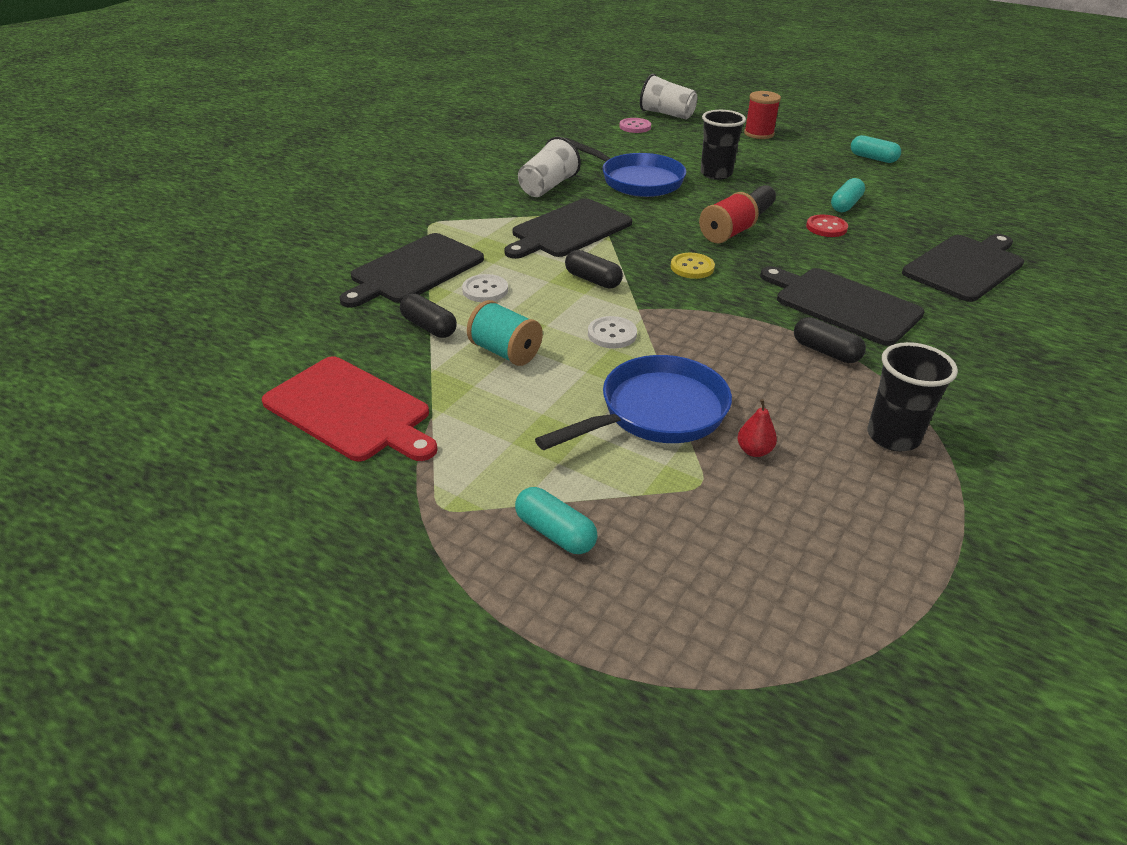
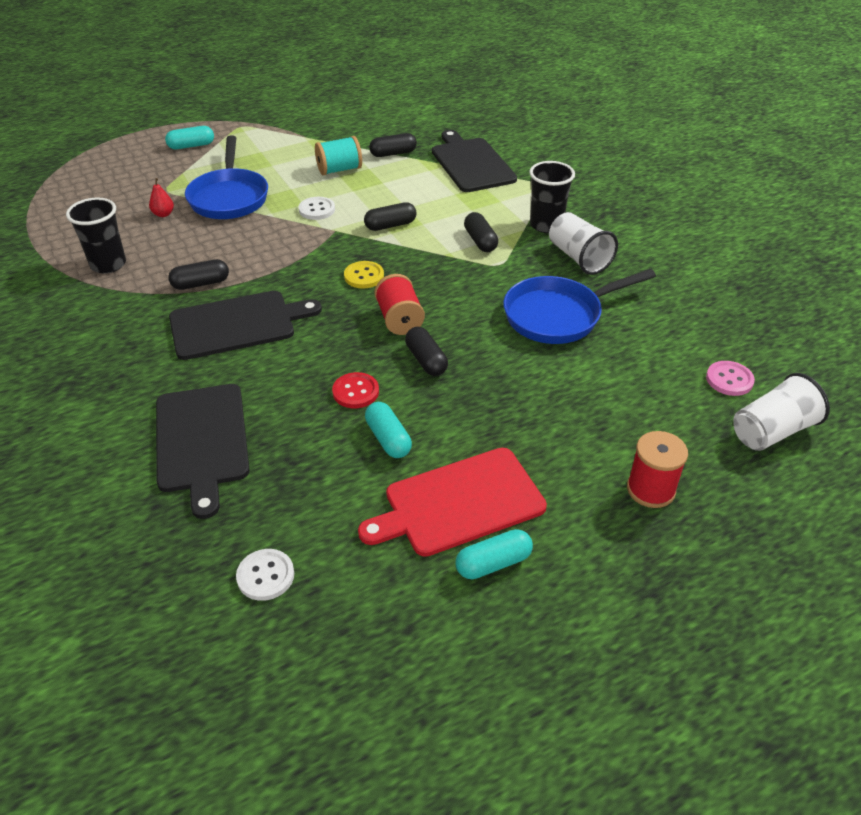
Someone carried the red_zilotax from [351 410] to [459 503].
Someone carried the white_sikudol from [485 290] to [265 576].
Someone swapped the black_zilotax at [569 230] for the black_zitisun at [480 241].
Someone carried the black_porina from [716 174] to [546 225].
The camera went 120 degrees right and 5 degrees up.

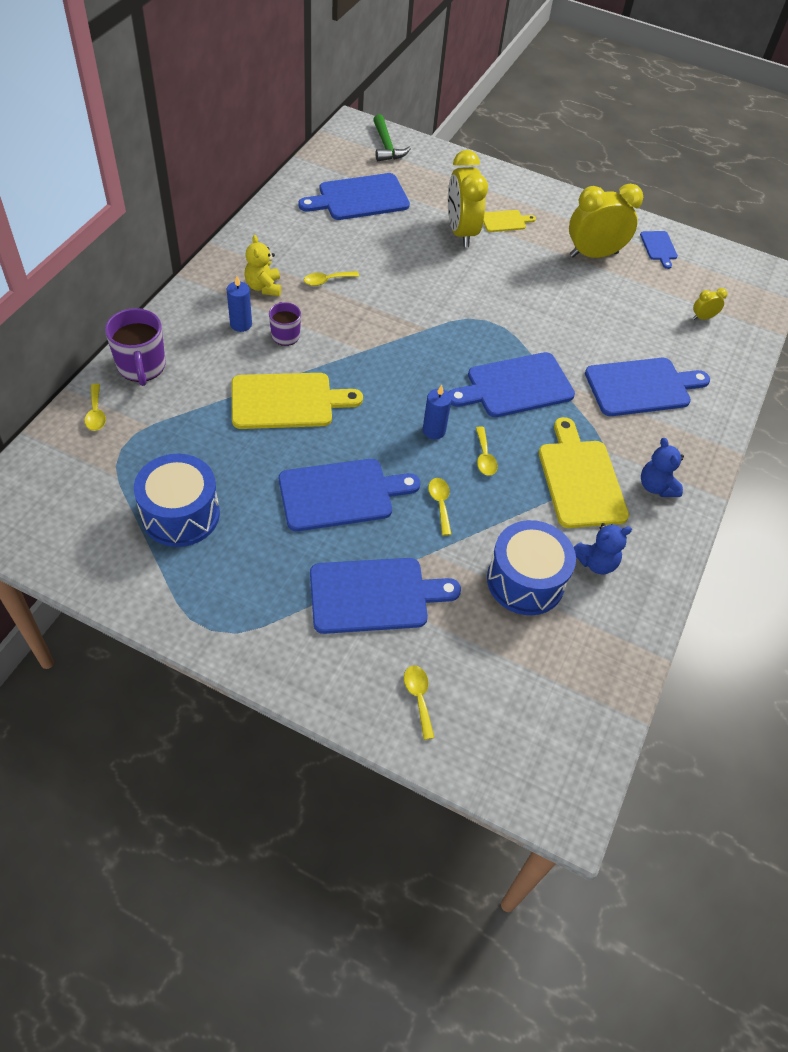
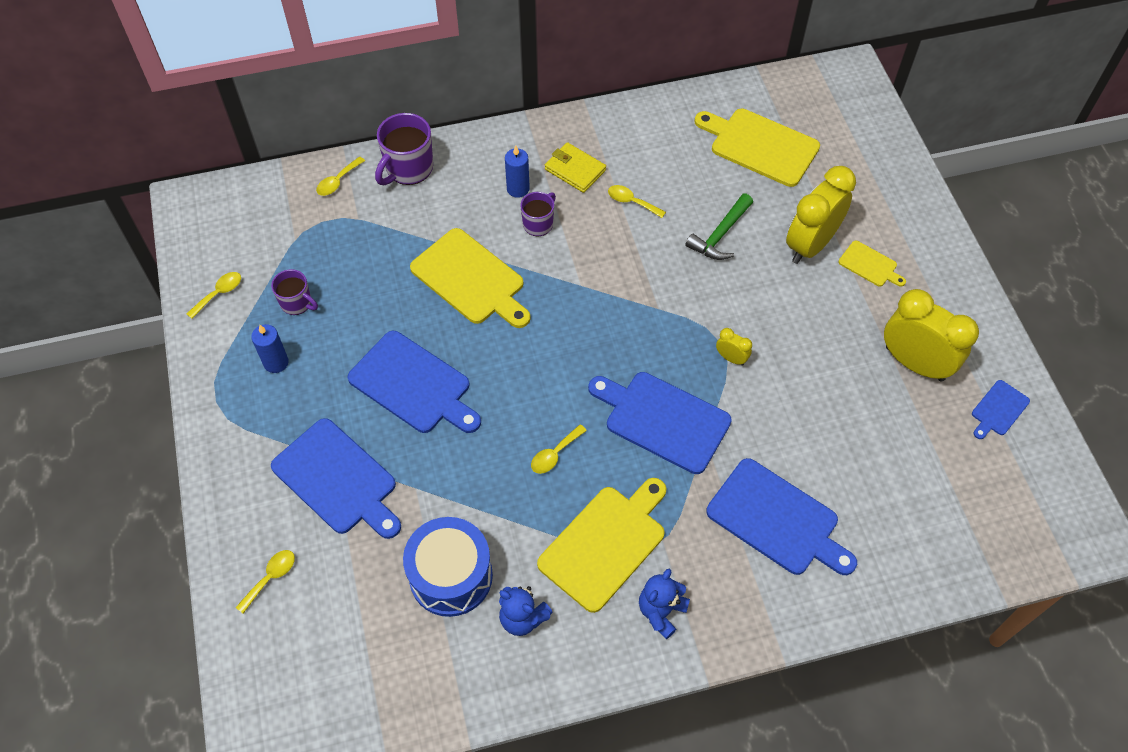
Someone swapped the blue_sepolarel at [180 514] for the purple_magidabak at [297 303].
Someone swapped the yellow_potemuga at [263 287] for the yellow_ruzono at [575 170].
Someone repainted the blue_zilotax at [359 198], which became the yellow_zilotax at [760 146].
Someone carried the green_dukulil from [386 146] to [720 235].
Someone carried the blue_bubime from [434 430] to [276 362].
Someone carried the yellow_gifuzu from [440 503] to [219 293].
Someone carried the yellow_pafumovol from [703 317] to [731 358].
The camera went 55 degrees right and 5 degrees up.

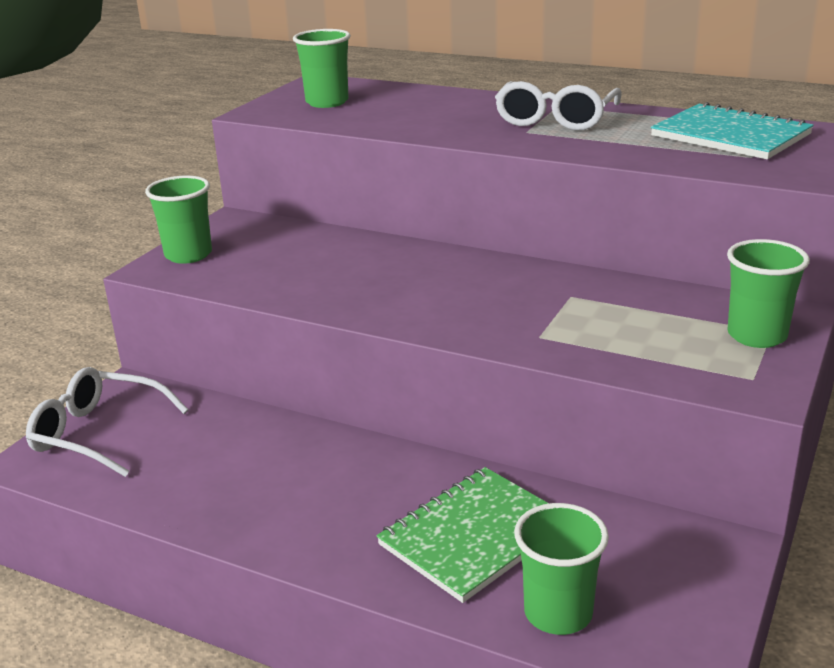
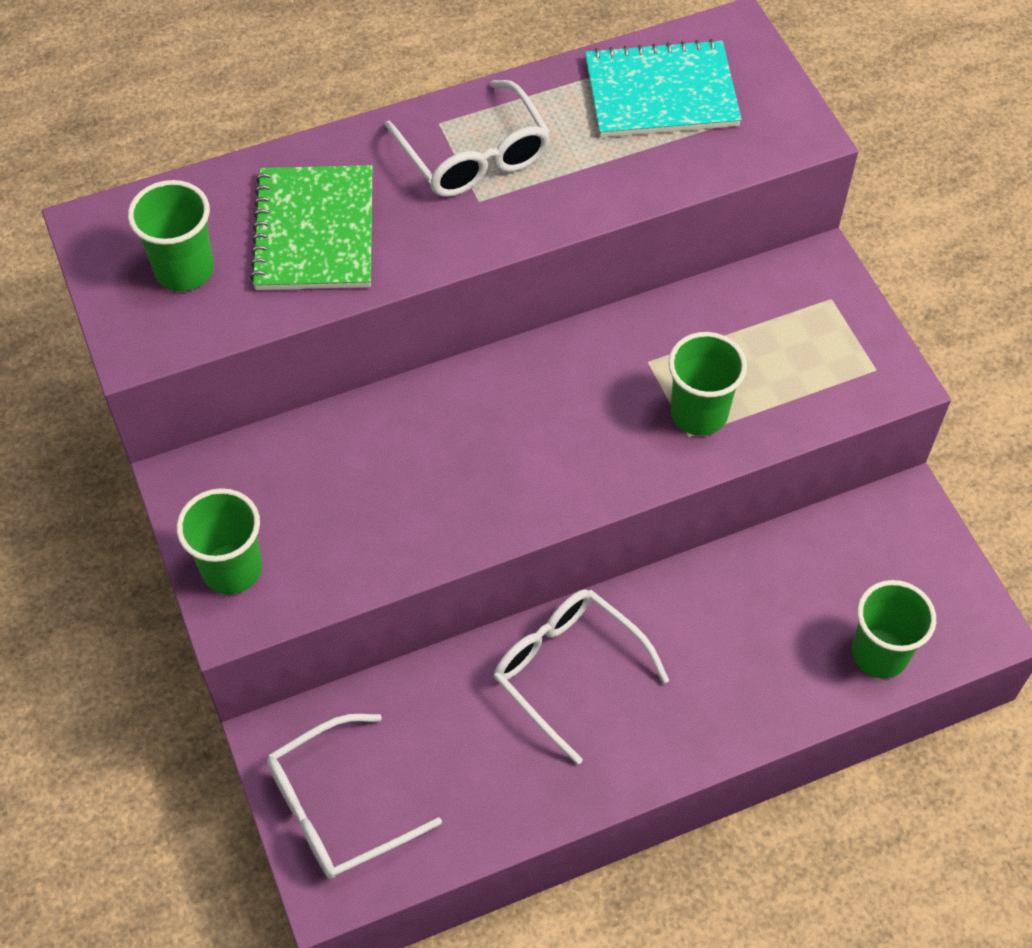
Someone carried the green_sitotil from [474 536] to [315 231].
Someone carried the green_porina from [757 335] to [699 413].
Someone put down the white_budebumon at [568 671].
The camera went 50 degrees left and 30 degrees up.

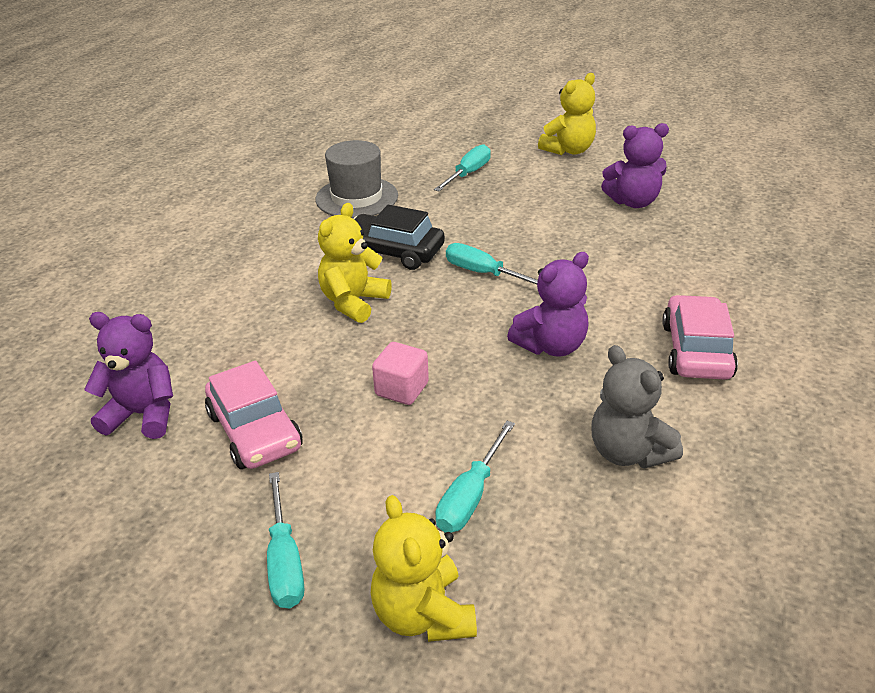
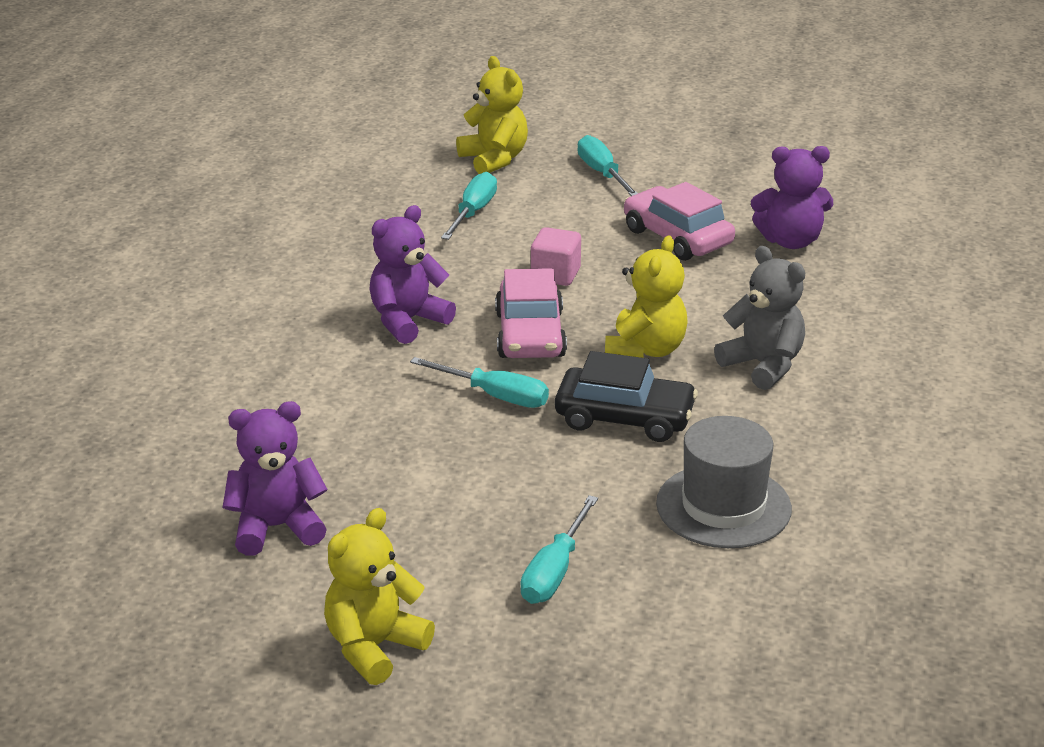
Someone carried the grey_potemuga from [628 452] to [763 365].
Someone carried the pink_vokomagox from [696 350] to [530 335].
The camera went 170 degrees right and 5 degrees down.

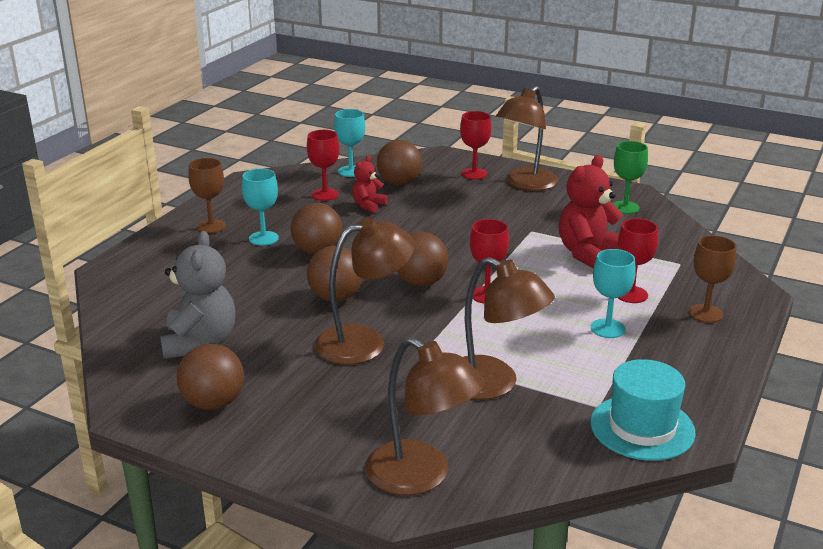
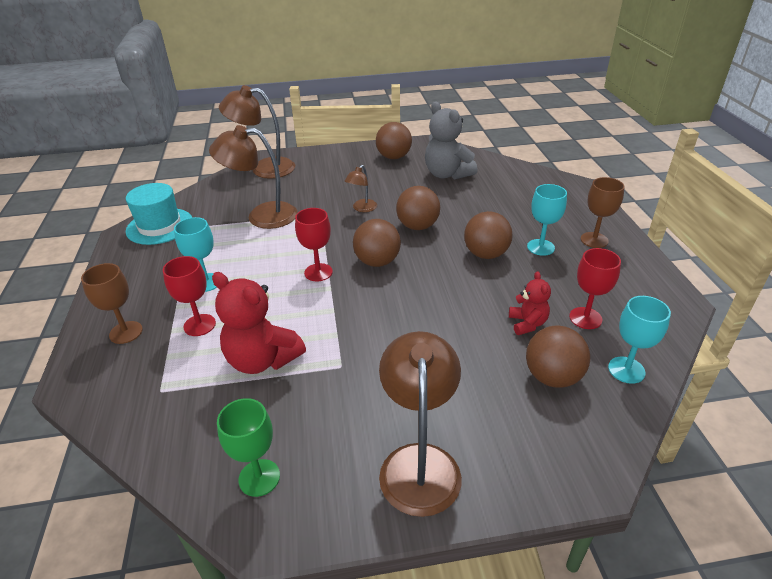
Someone scaled the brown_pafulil at [364 342] by 0.51.
Someone took away the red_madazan at [474 174].
Someone rotated the red_potemuga at [588 254] by 120 degrees clockwise.
The camera went 145 degrees right and 10 degrees up.

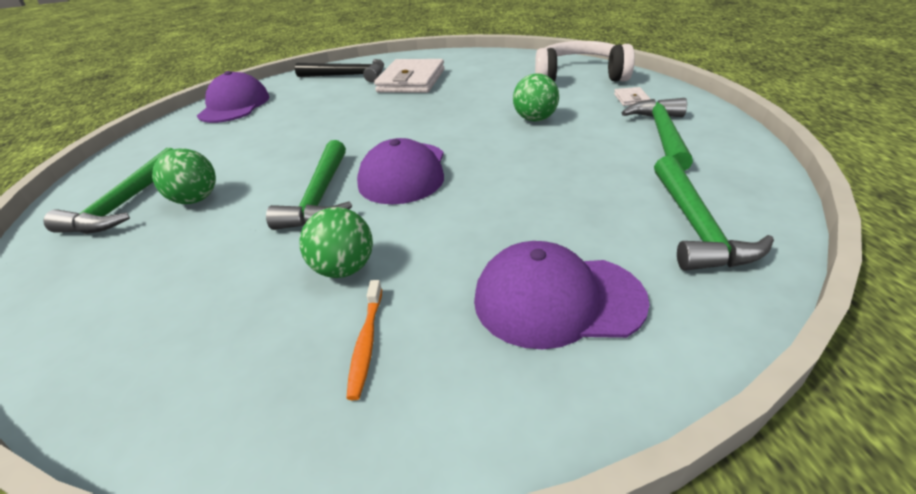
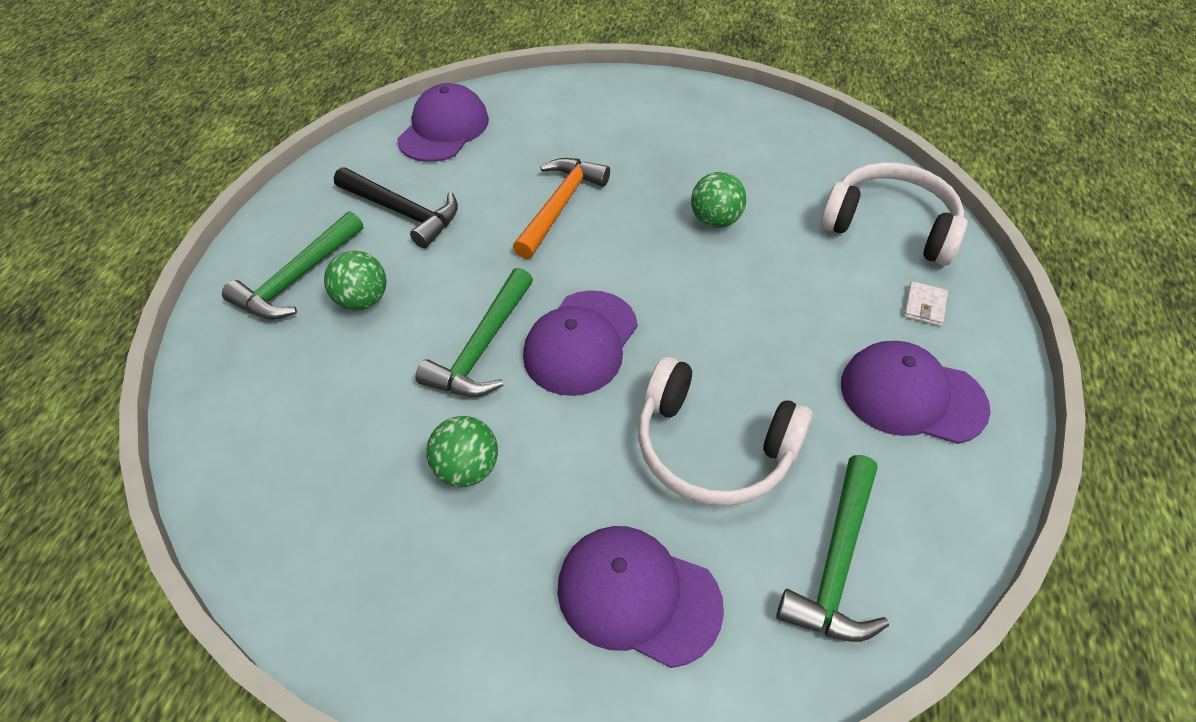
Someone carried the black_dukulil from [348 76] to [403 212].
Someone took away the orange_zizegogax at [366 343].
Someone took away the white_ruzono at [411 81].
Someone carried the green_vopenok from [535 119] to [715 220].
Someone swapped the green_dukulil at [662 135] for the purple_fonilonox at [911 395].
Someone put down the orange_dukulil at [560 205].
Someone put down the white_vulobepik at [712 448].
The camera went 20 degrees right and 15 degrees up.

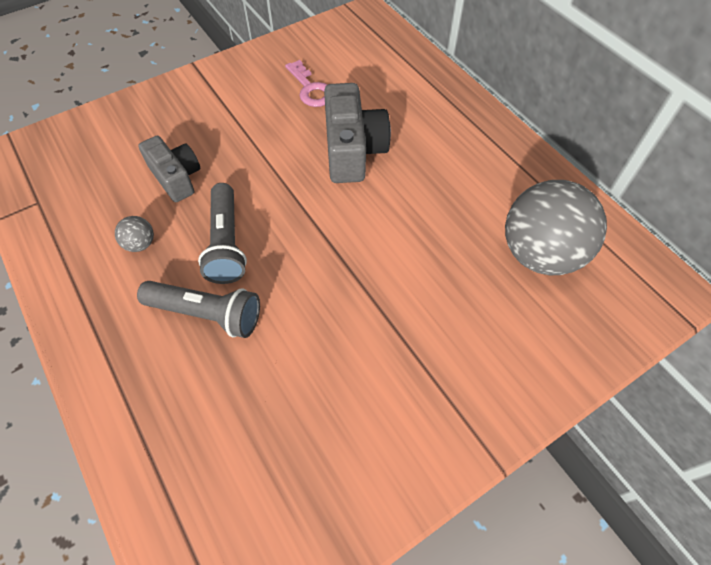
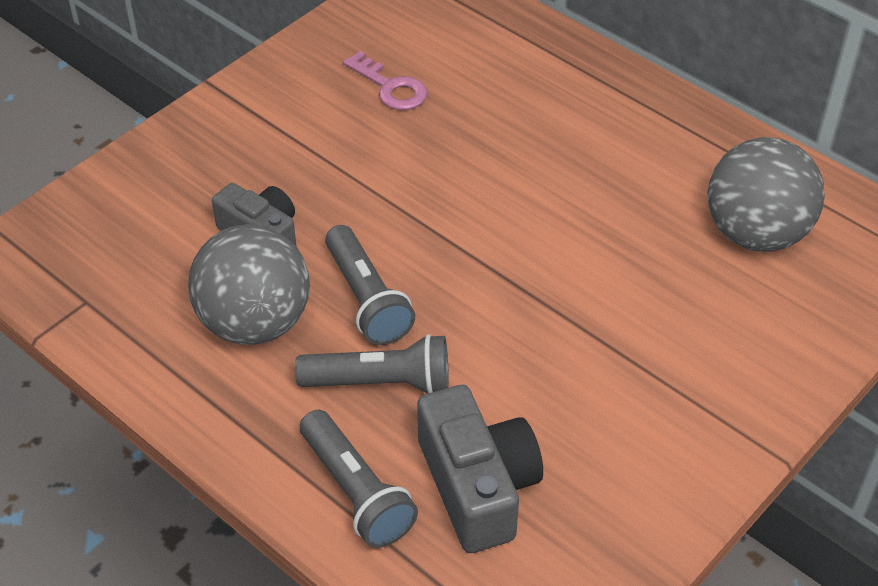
Someone scaled the grey_vopenok at [140 244] by 2.49.
Someone carried the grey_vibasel from [352 150] to [477 486].
Someone put down the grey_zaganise at [356 492].
The camera went 15 degrees left and 10 degrees down.

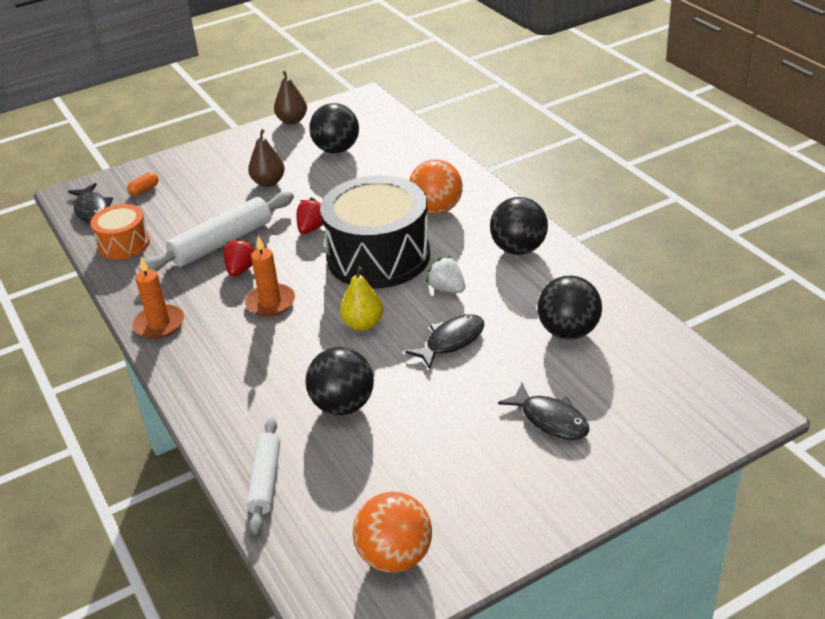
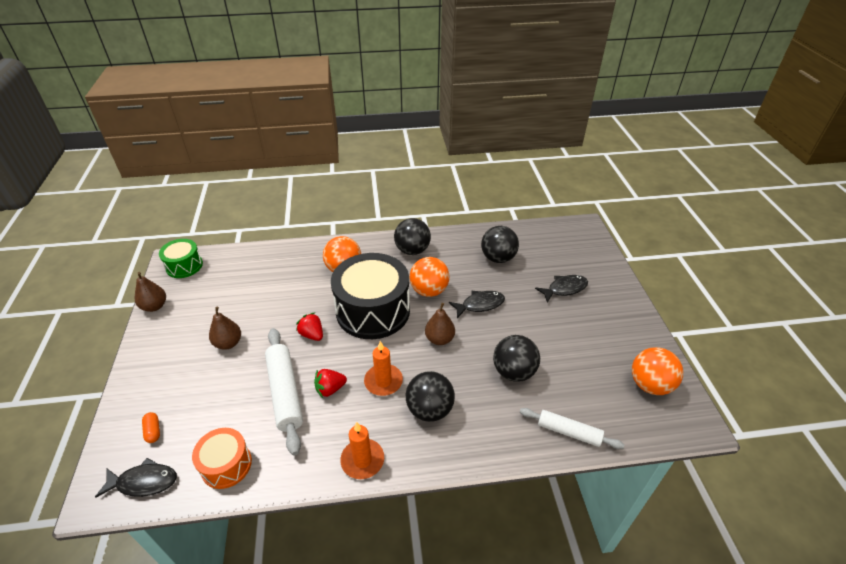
Someone rotated the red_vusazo at [241 269] by 60 degrees counterclockwise.
Someone carried the black_vopenok from [336 149] to [429 409].
Someone repainted the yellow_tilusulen at [363 324], which became the brown_tilusulen at [439 339].
Someone rotated the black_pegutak at [451 341] by 90 degrees clockwise.
Someone swapped the white_vusazo at [447 288] for the orange_vopenok at [429 291].
Someone put down the green_sepolarel at [184 266].
The camera went 70 degrees left and 5 degrees up.

